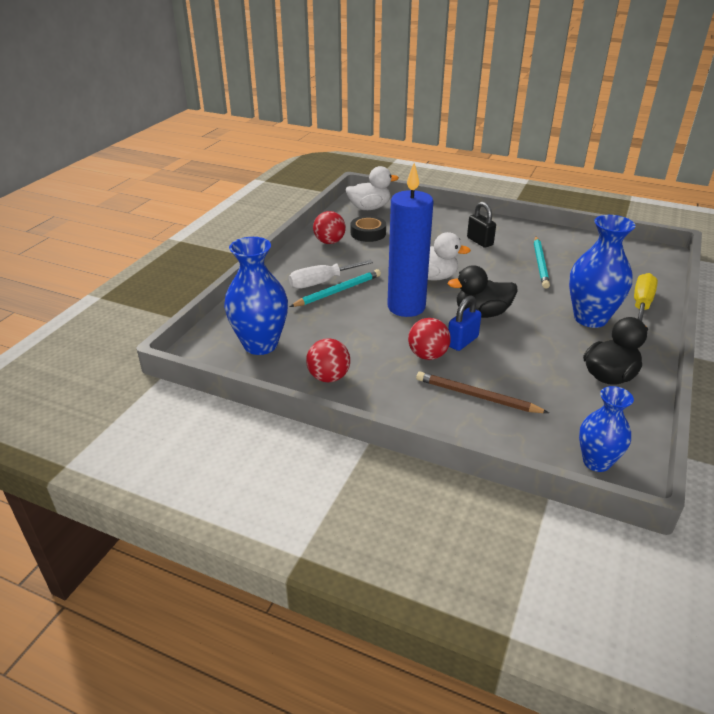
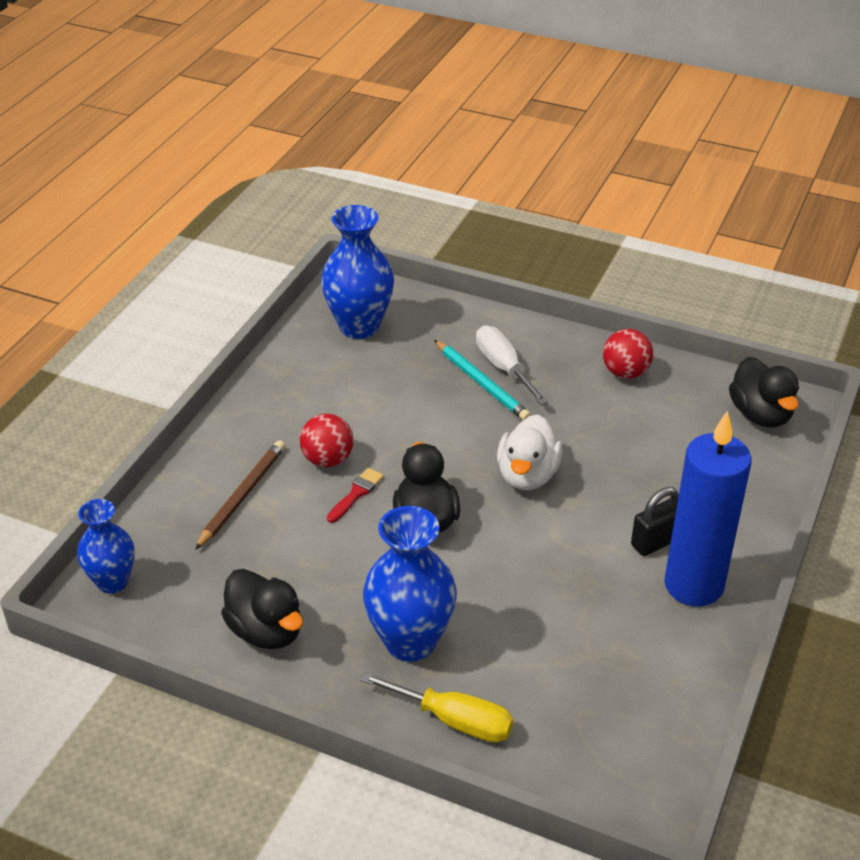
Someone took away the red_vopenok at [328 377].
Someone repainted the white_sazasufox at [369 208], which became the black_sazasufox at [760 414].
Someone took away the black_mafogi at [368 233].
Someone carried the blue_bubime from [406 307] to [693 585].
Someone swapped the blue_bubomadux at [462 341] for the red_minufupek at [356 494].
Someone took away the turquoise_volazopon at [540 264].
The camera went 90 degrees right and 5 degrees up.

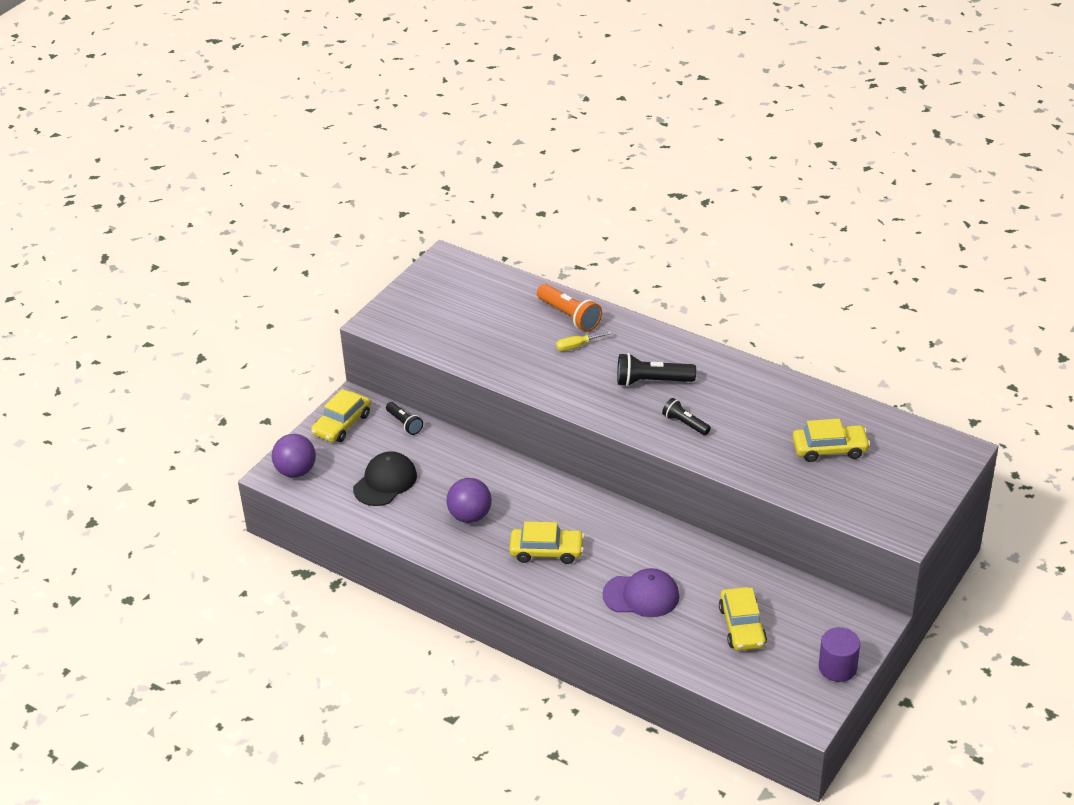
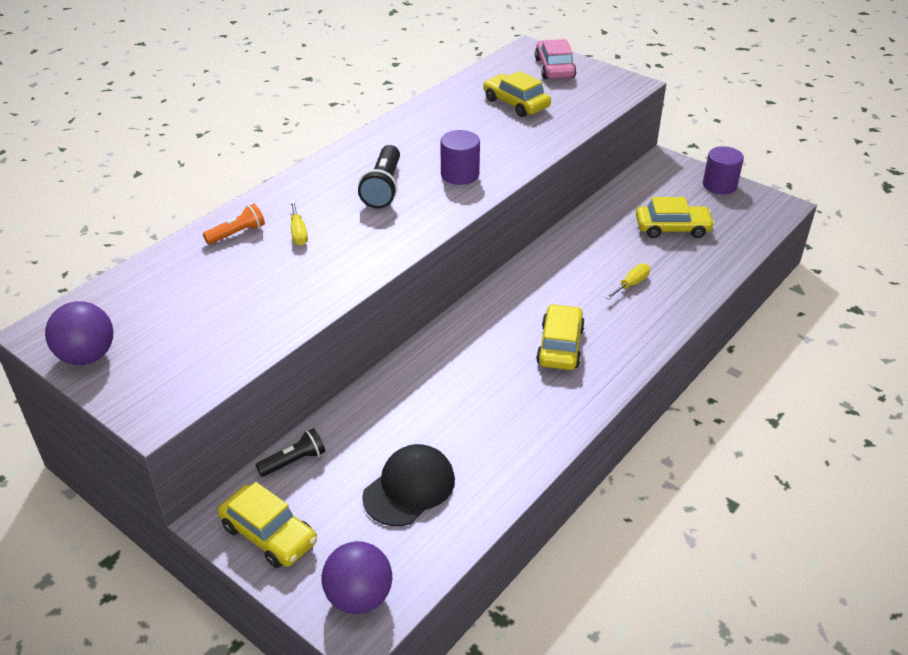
Someone rotated the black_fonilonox at [385 482] by 90 degrees clockwise.
Someone carried the purple_vopenok from [470 516] to [87 356].
Someone scaled the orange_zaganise at [570 316] by 0.63.
Someone swapped the purple_fonilonox at [641 595] for the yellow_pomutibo at [631 284].
Someone swapped the black_zaganise at [685 424] for the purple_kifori at [460 174].
Someone rotated the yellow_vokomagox at [829 449] by 45 degrees counterclockwise.
Someone put down the pink_vokomagox at [554 68].
The camera went 85 degrees left and 0 degrees up.

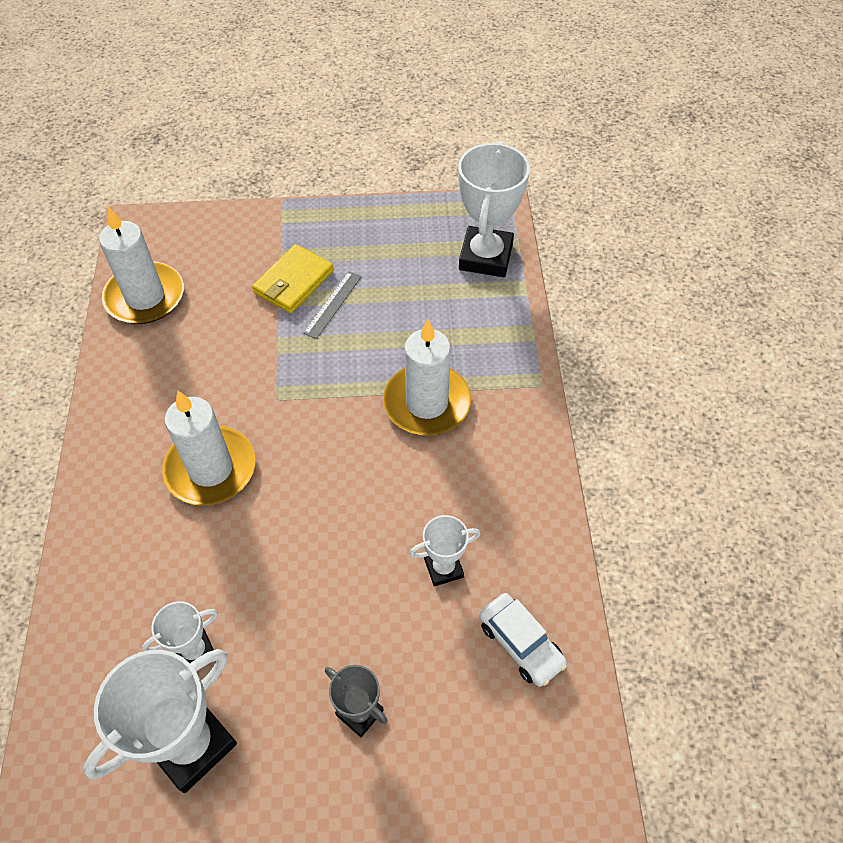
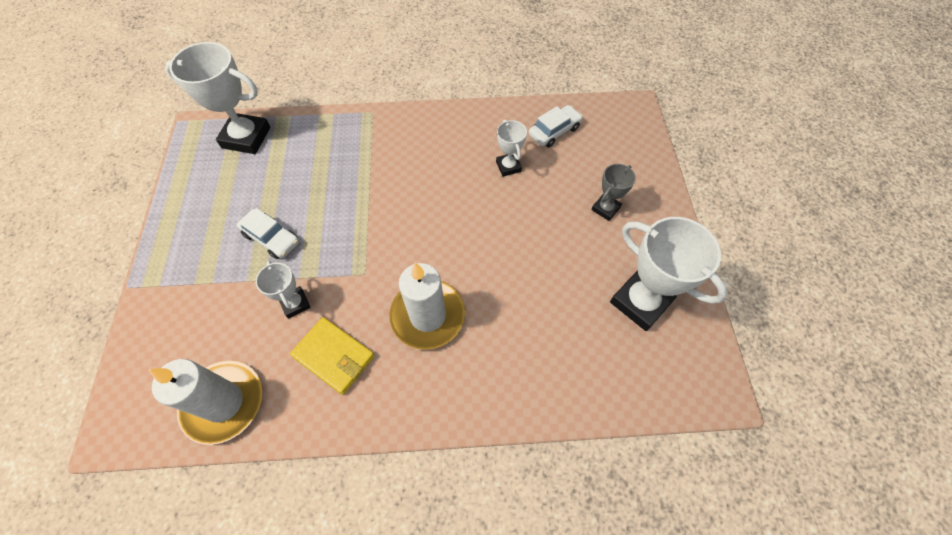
Someone carried the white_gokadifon from [195 651] to [295 303].
Someone carried the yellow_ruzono from [293 282] to [334 356].
Someone swapped the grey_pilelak at [333 304] for the white_vokomagox at [271 238].
Someone took away the white_bubime at [427 403].
The camera went 90 degrees left and 5 degrees up.

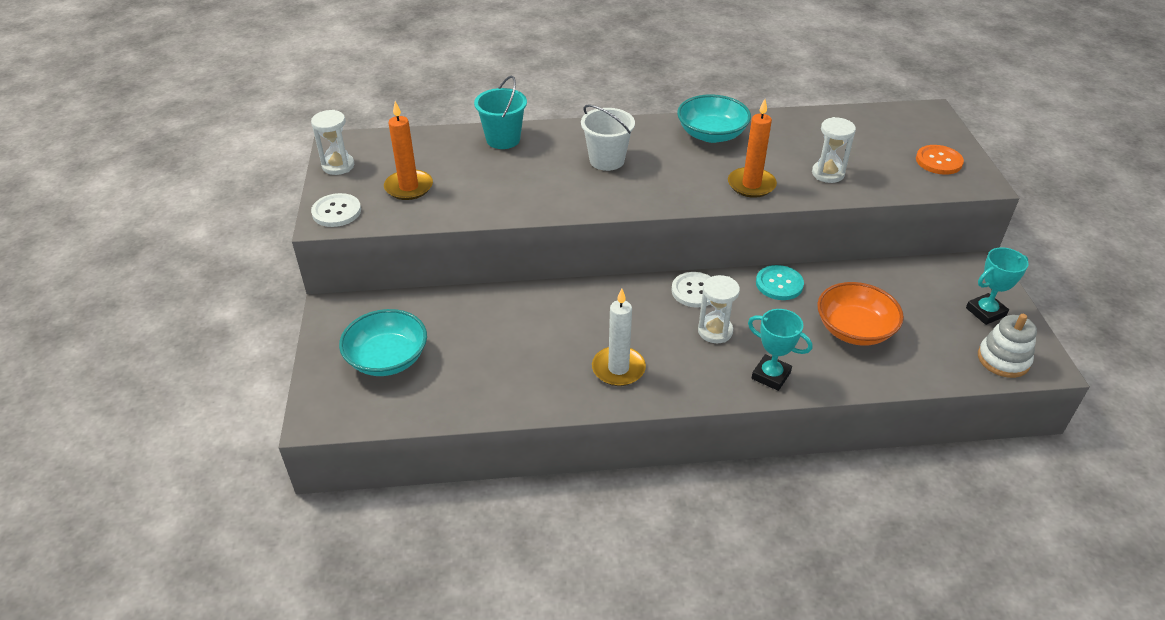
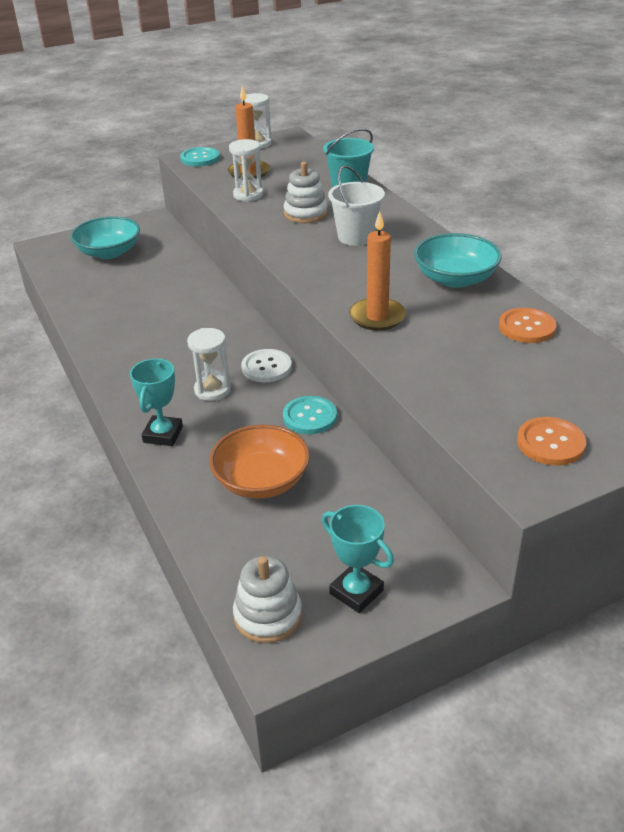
Someone repainted the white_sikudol at [336 212], which became the turquoise_sikudol at [200 158].
Someone took away the white_bubime at [618 368].
Someone carried the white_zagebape from [828 174] to [248 195].
Someone put down the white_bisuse at [305 214].
Someone put down the orange_sikudol at [526 327].
The camera went 70 degrees right and 5 degrees down.

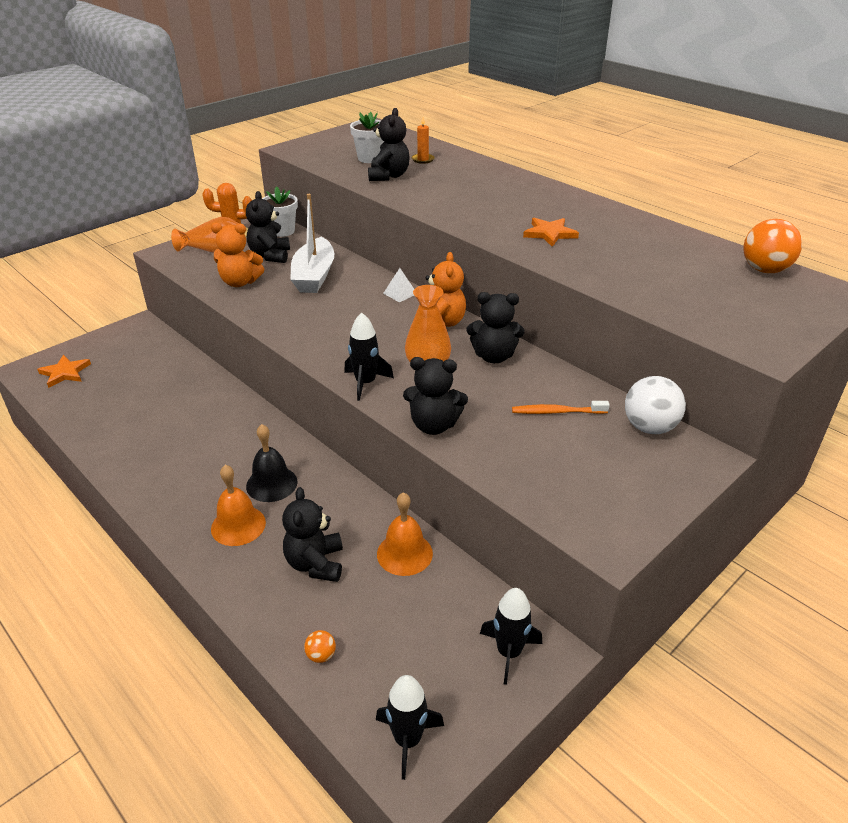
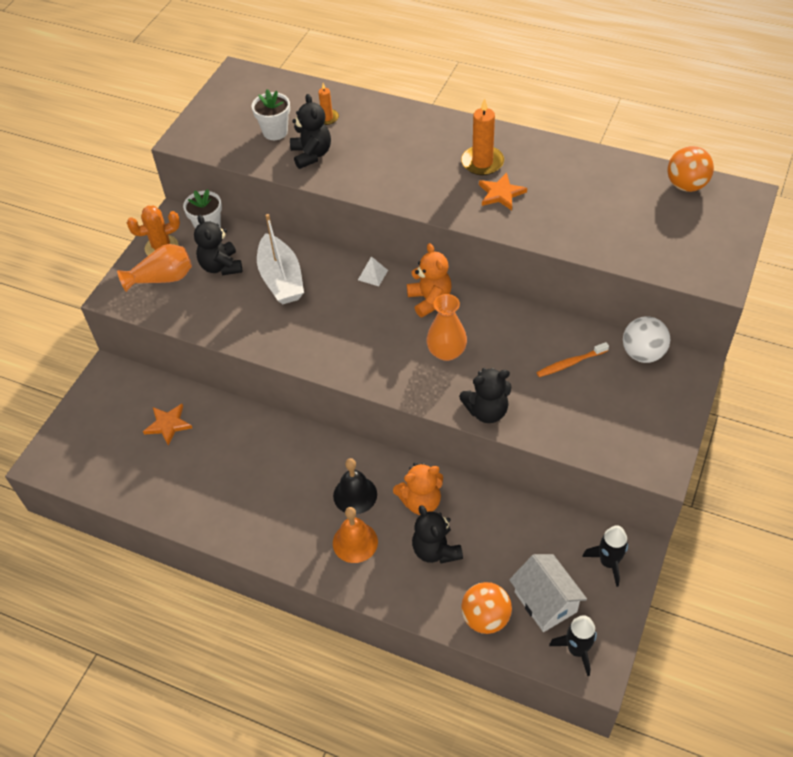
Someone carried the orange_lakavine from [65 373] to [168 424].
Someone carried the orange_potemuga from [240 282] to [421 501].
Someone scaled the orange_vopenok at [321 655] by 2.13.
Someone took away the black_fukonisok at [365 383].
Someone took away the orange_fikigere at [404 553].
Someone took away the black_potemuga at [493 356].
Someone put down the orange_bubime at [482 162].
Someone put down the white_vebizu at [545 602].
The camera went 20 degrees left and 15 degrees up.

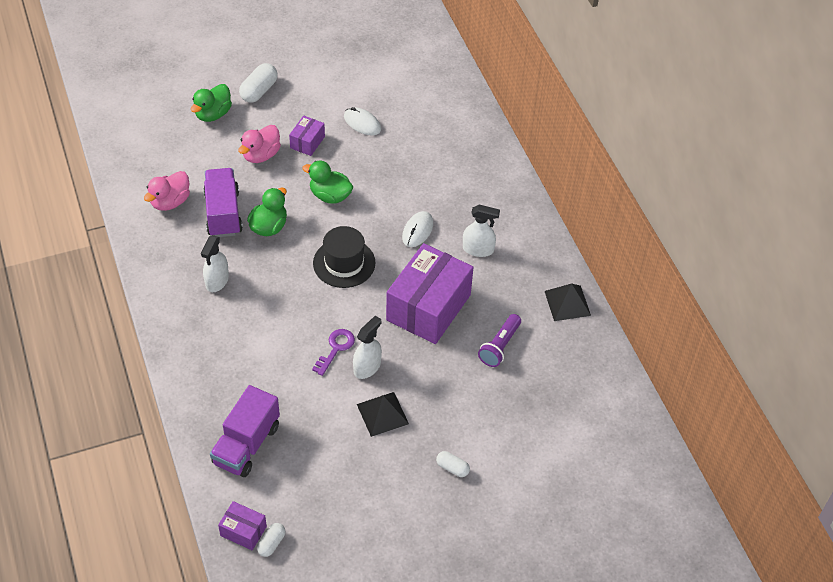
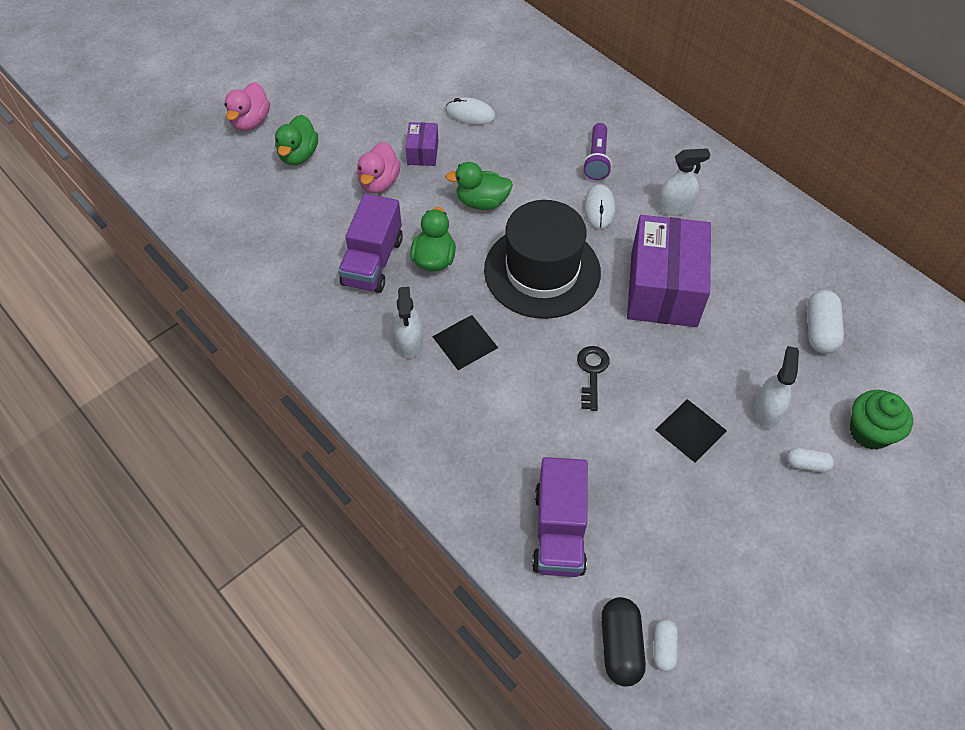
Someone carried the pink_sazasufox from [170 202] to [251 121].
Someone rotated the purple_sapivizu at [223 213] by 135 degrees counterclockwise.
Someone swapped the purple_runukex at [243 531] for the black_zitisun at [620 646].
Someone carried the white_zitisun from [259 91] to [819 330].
Someone repainted the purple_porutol at [336 348], which became the black_porutol at [592 372].
Someone scaled the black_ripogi at [344 263] by 1.53.
Someone carried the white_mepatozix from [367 367] to [767 410].
Someone carried the purple_zaganise from [500 346] to [597 160].
Someone carried the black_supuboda from [567 303] to [465 342].
Someone put down the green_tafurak at [869 432].
The camera went 20 degrees left and 5 degrees up.

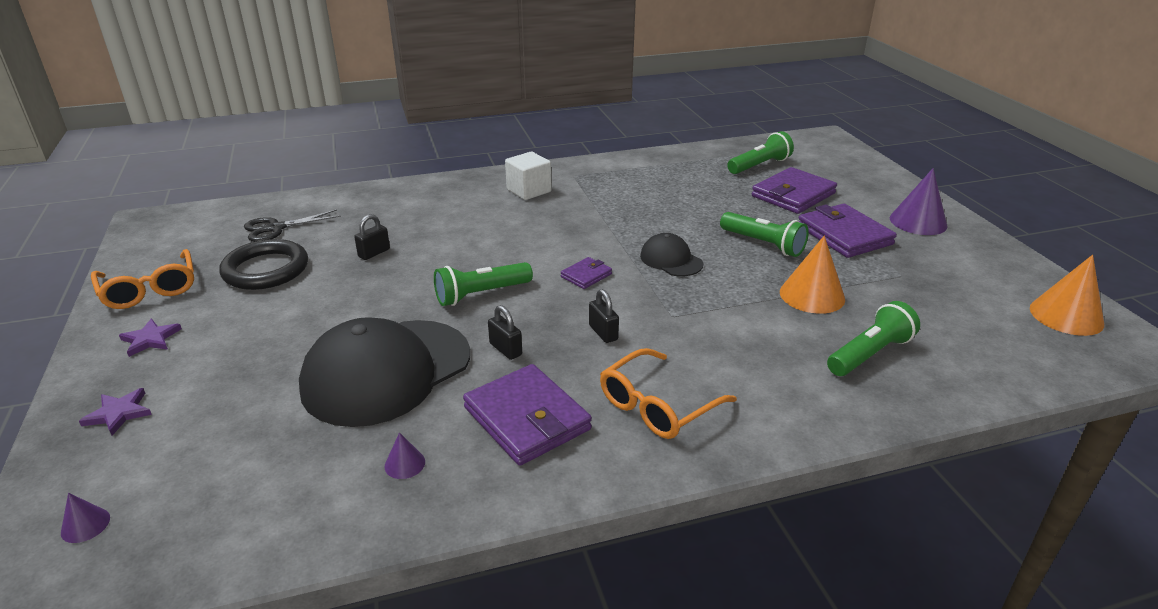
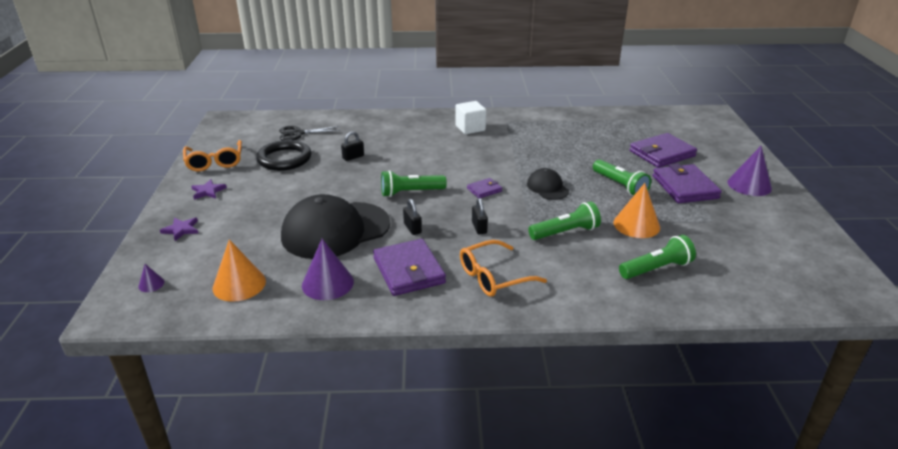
Someone scaled the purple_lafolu at [405 464] by 2.11.
Someone carried the green_zaganise from [759 166] to [565 232].
Someone carried the orange_lafolu from [1066 316] to [239 284].
The camera went 15 degrees right and 0 degrees up.

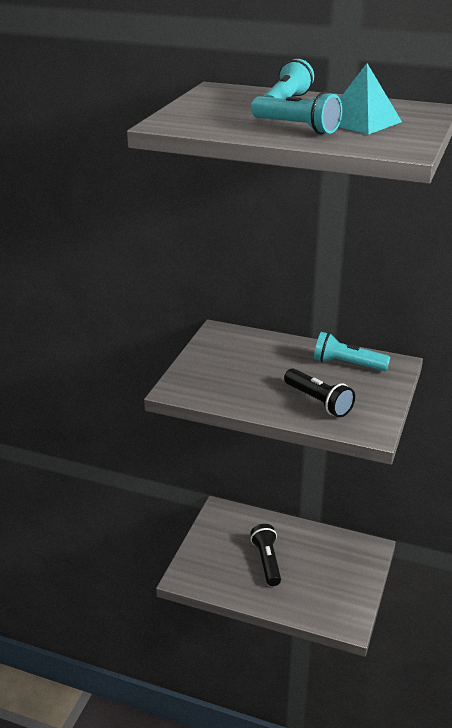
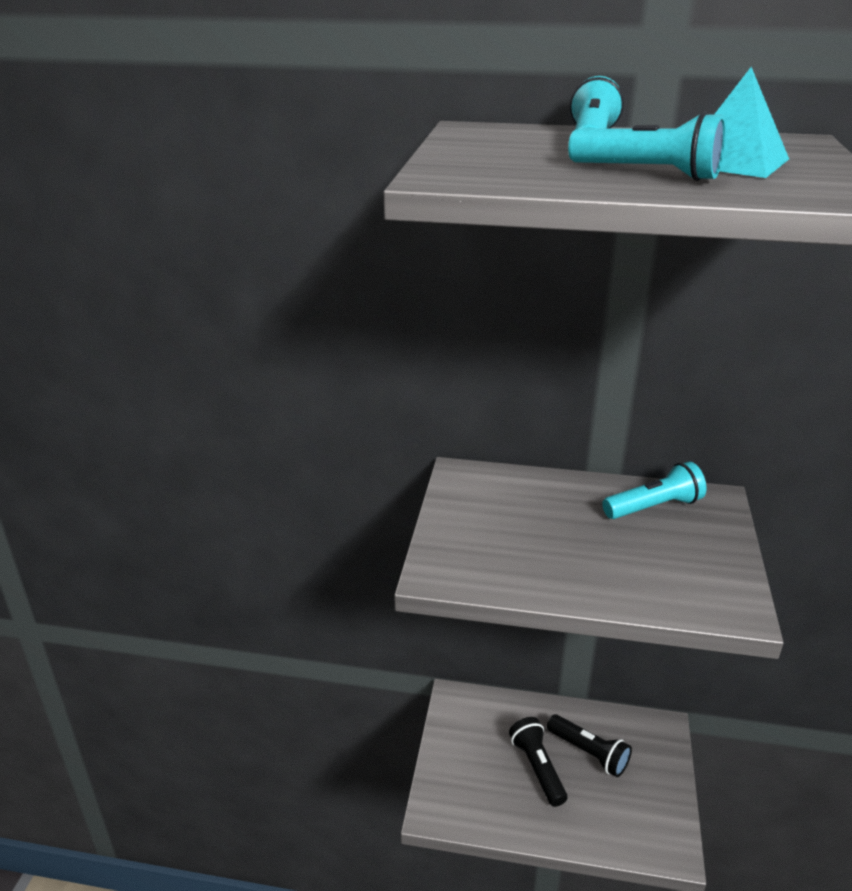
Someone carried the black_zaganise from [318 402] to [589 753].
Someone rotated the turquoise_zaganise at [347 364] by 150 degrees clockwise.
The camera went 10 degrees left and 0 degrees up.

